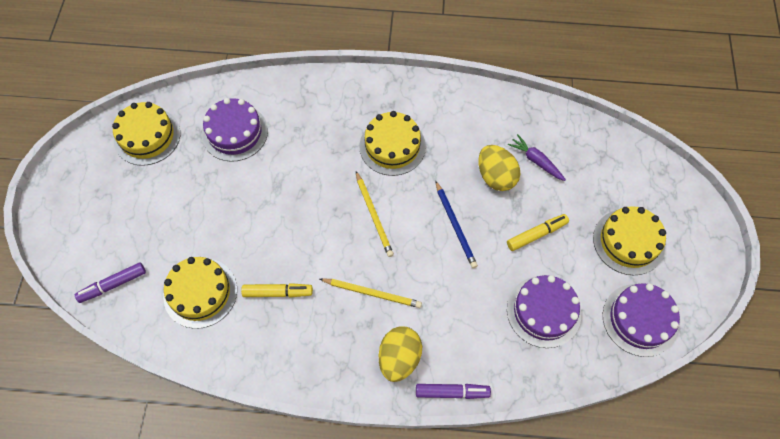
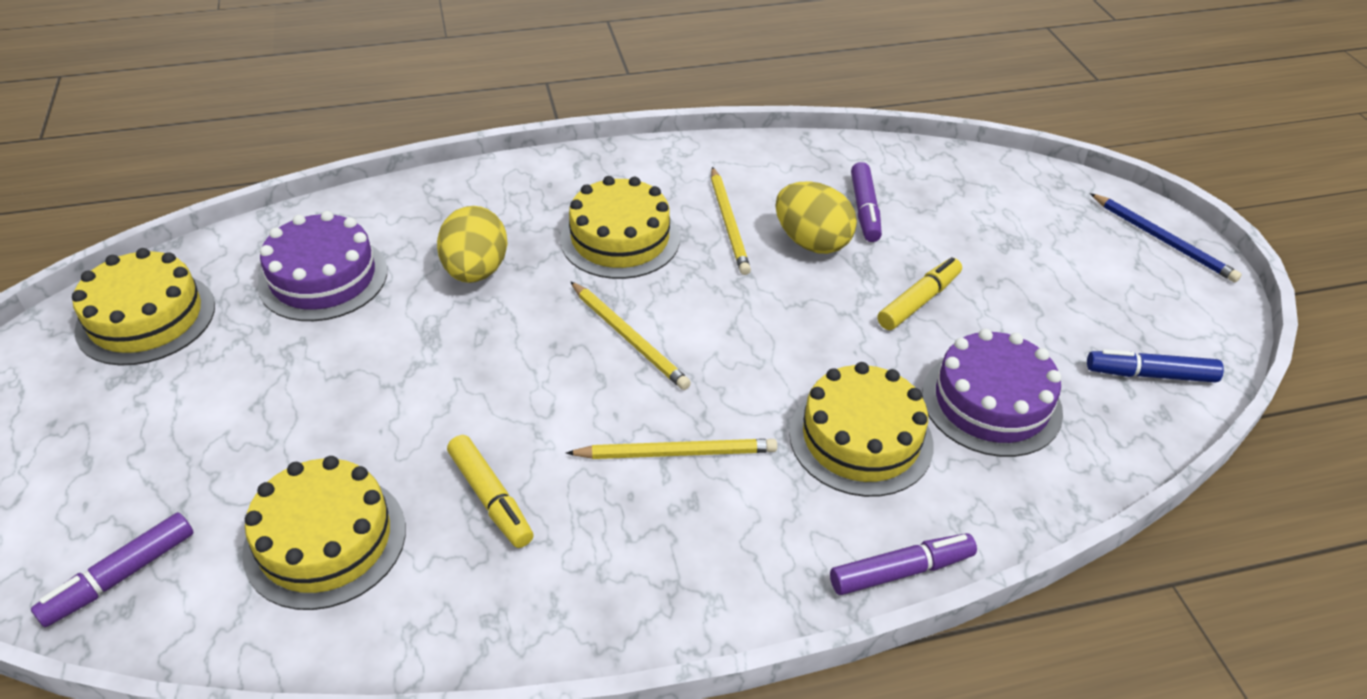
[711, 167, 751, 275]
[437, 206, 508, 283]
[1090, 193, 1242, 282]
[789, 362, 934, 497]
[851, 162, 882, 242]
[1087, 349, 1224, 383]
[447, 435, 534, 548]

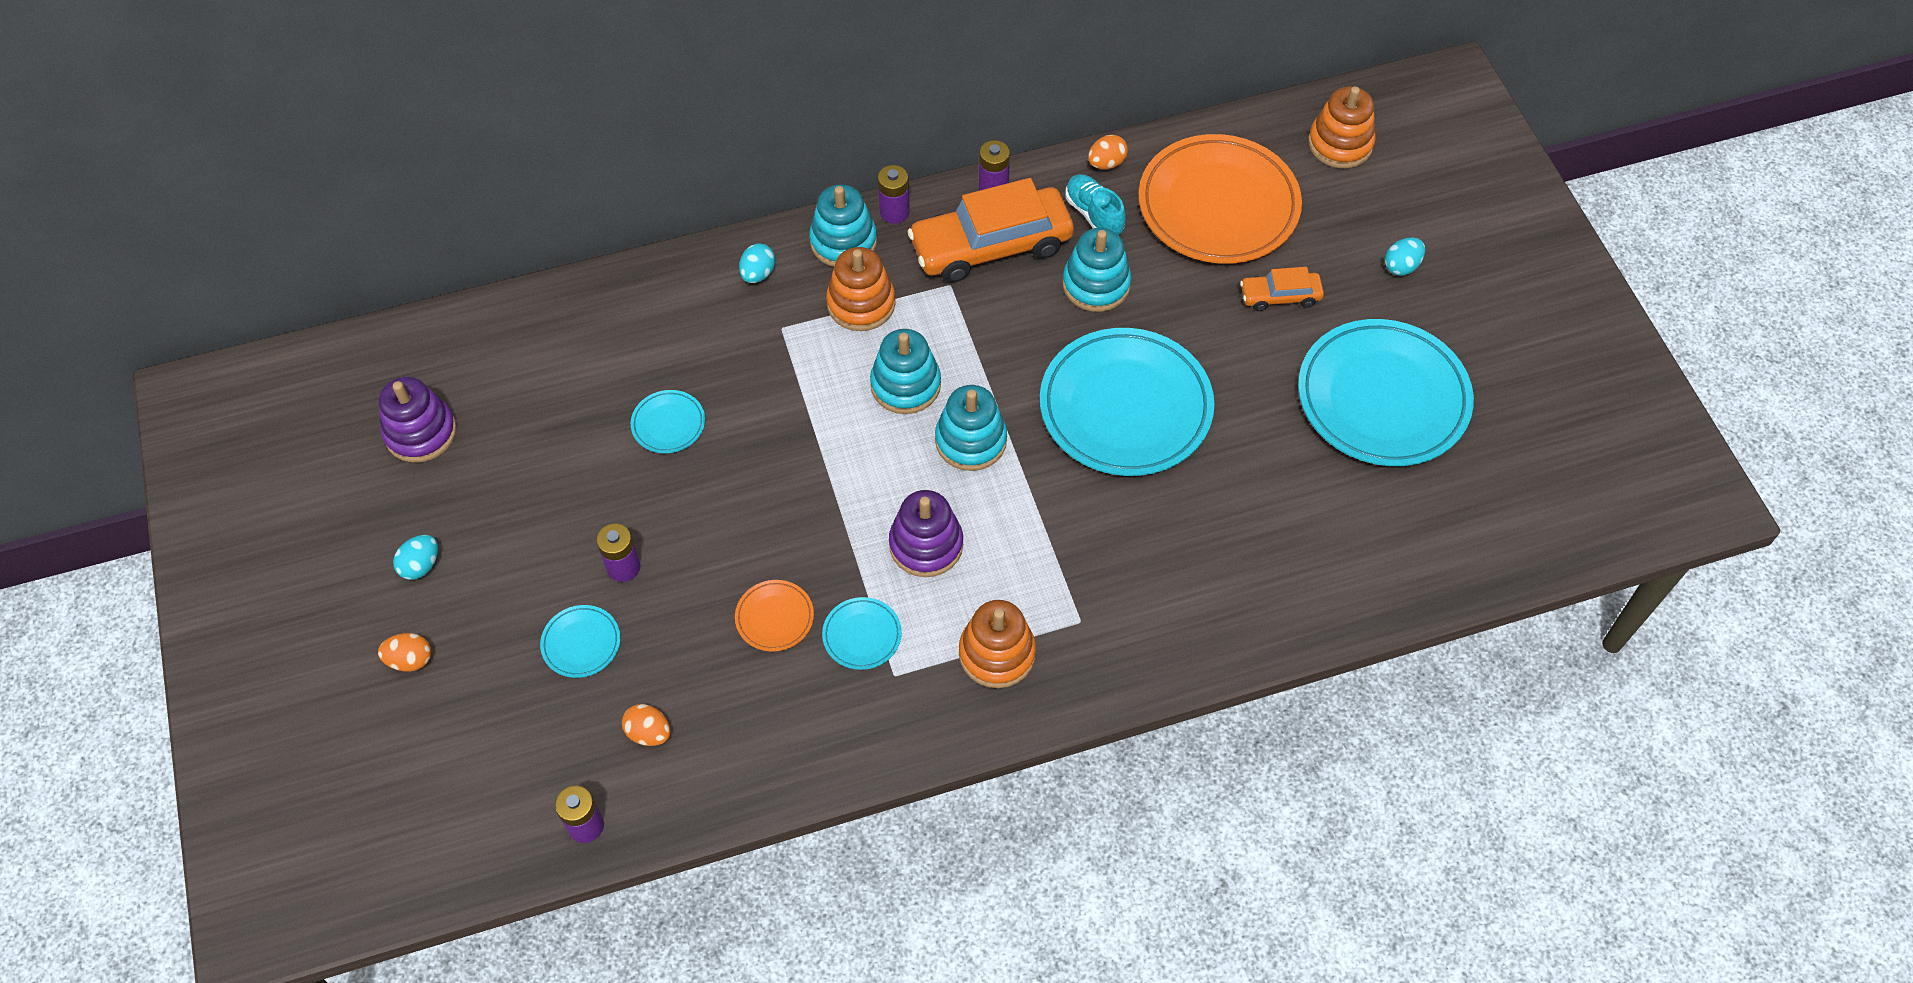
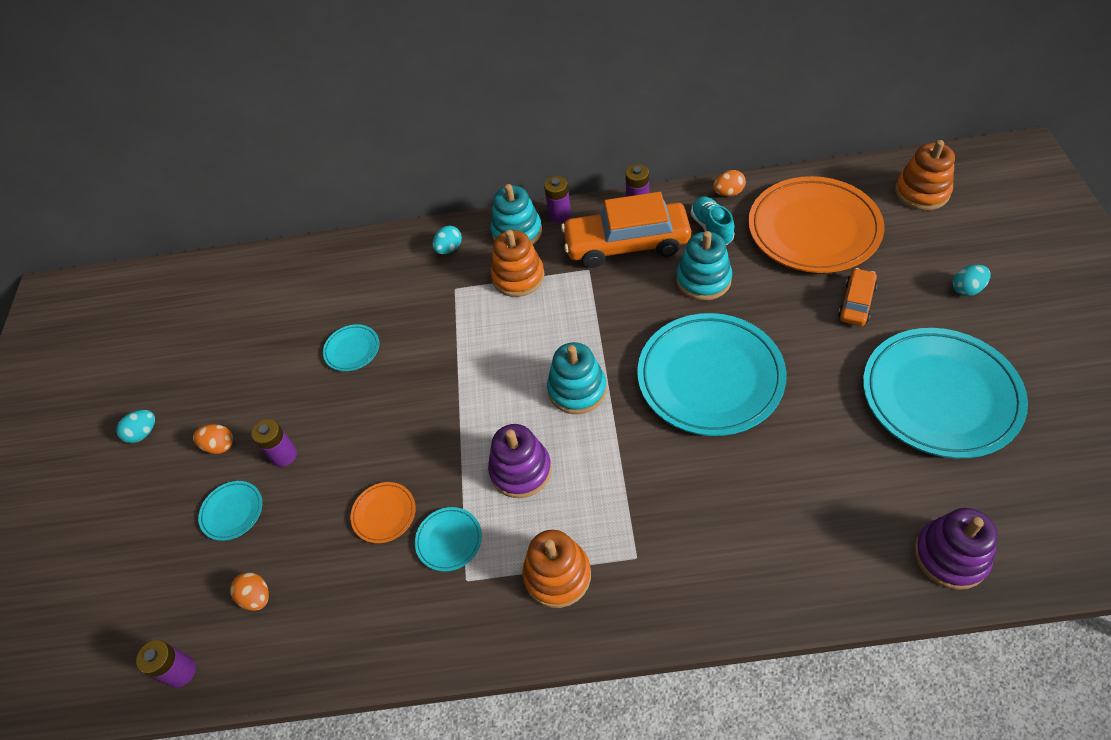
[870, 329, 941, 414] (first image)
[193, 424, 233, 454]
[914, 508, 998, 590]
[838, 268, 877, 326]

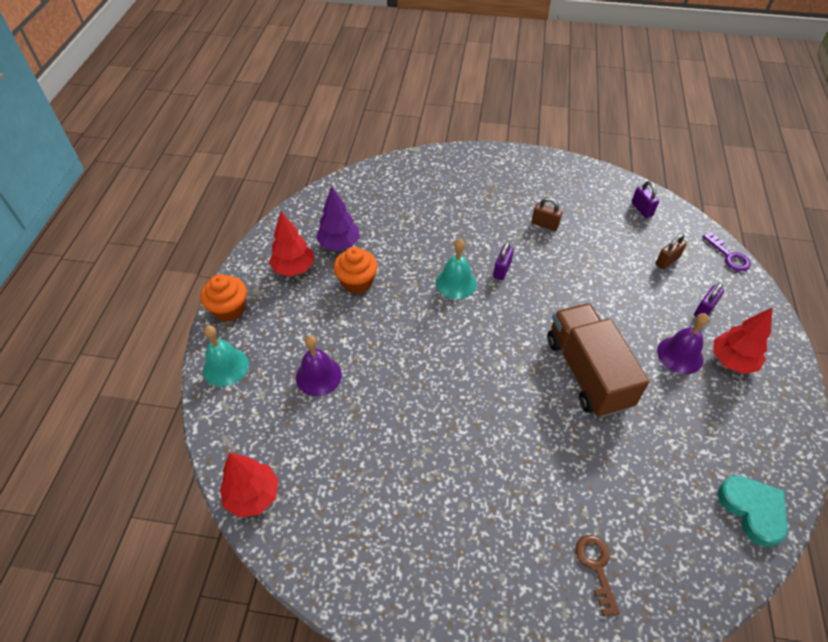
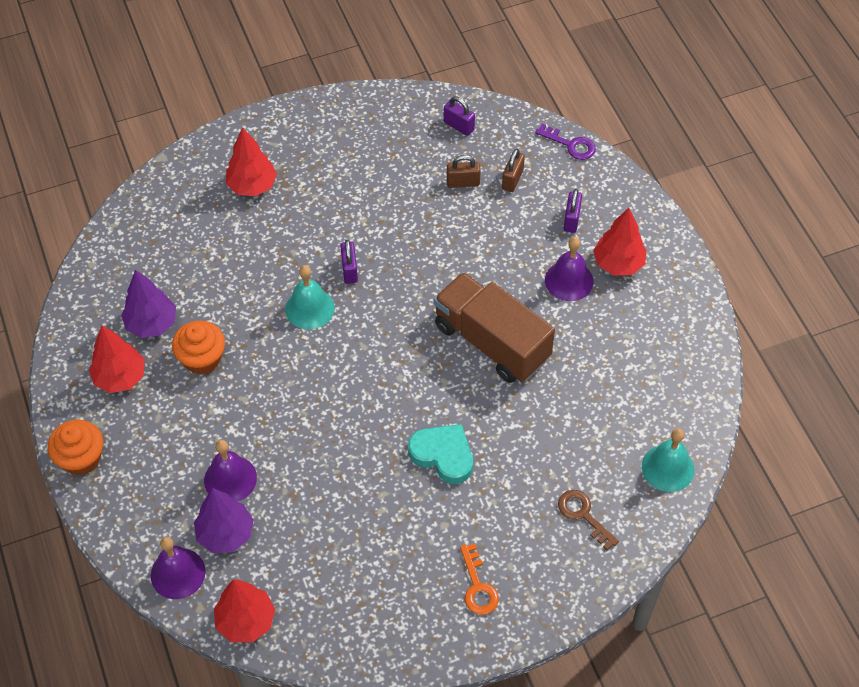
[151, 537, 206, 599]
[194, 488, 253, 553]
[226, 127, 277, 196]
[460, 544, 499, 615]
[642, 428, 694, 492]
[447, 155, 481, 188]
[408, 424, 473, 484]

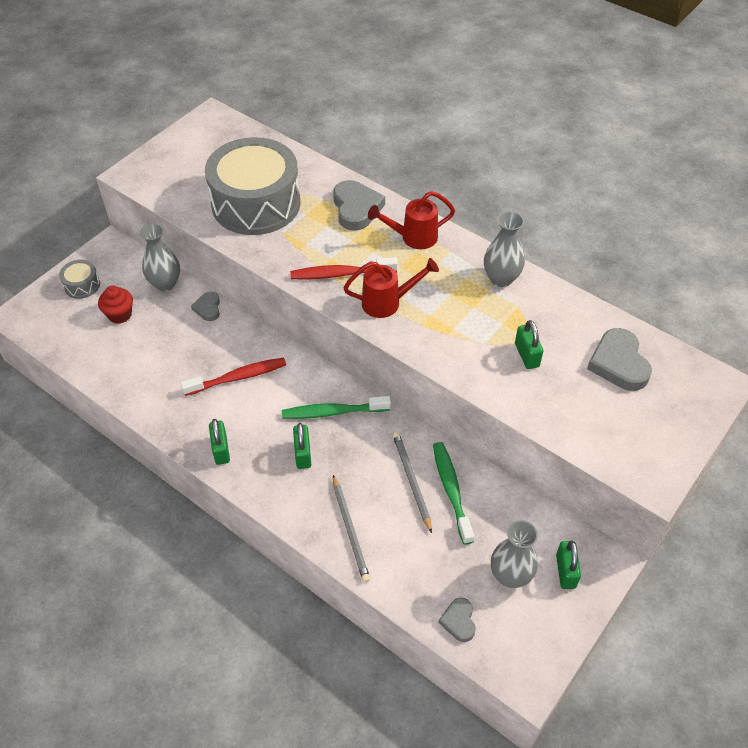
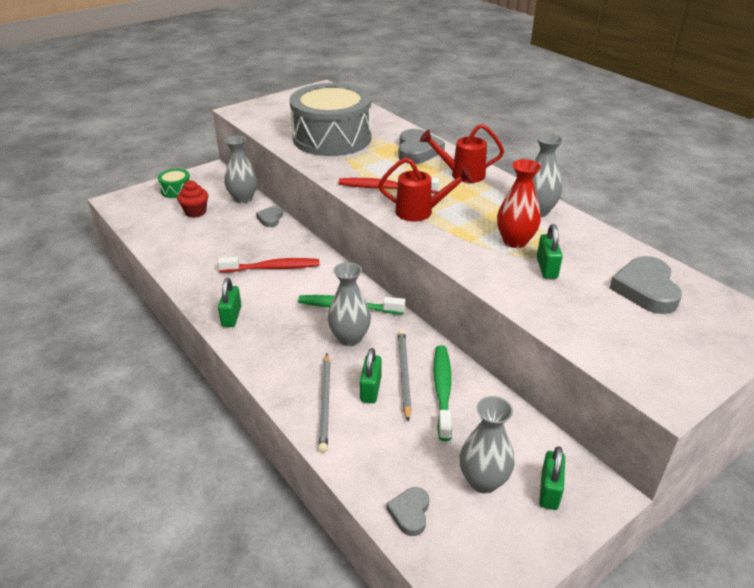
[328, 262, 371, 346]
[497, 159, 541, 248]
[360, 348, 381, 403]
[158, 169, 190, 198]

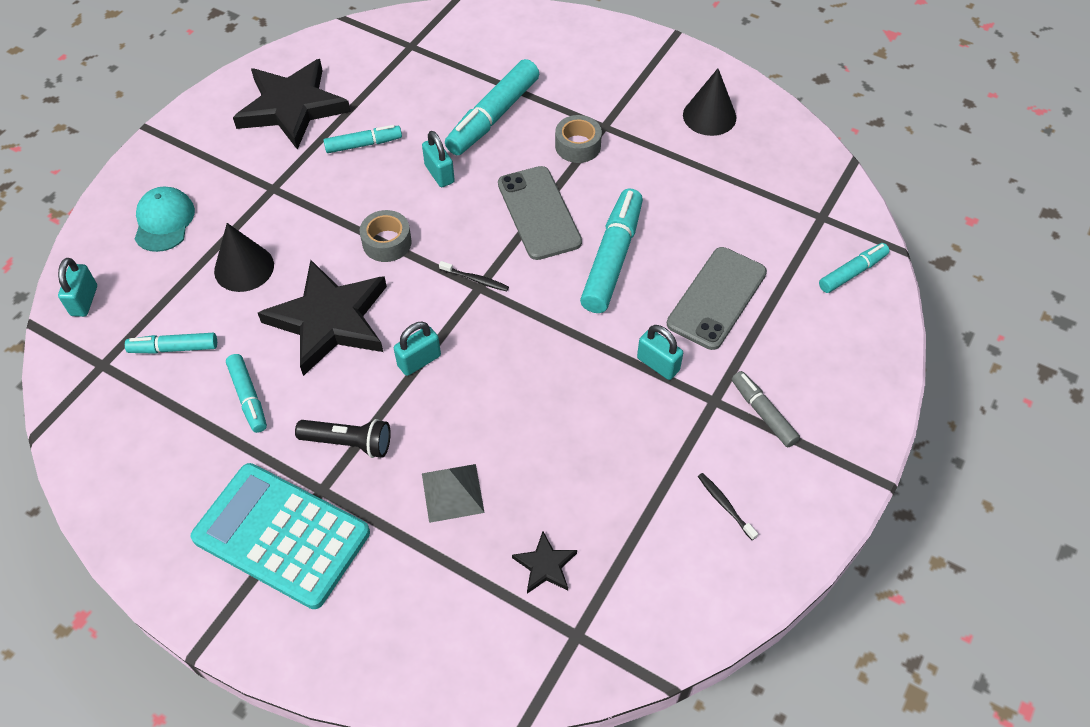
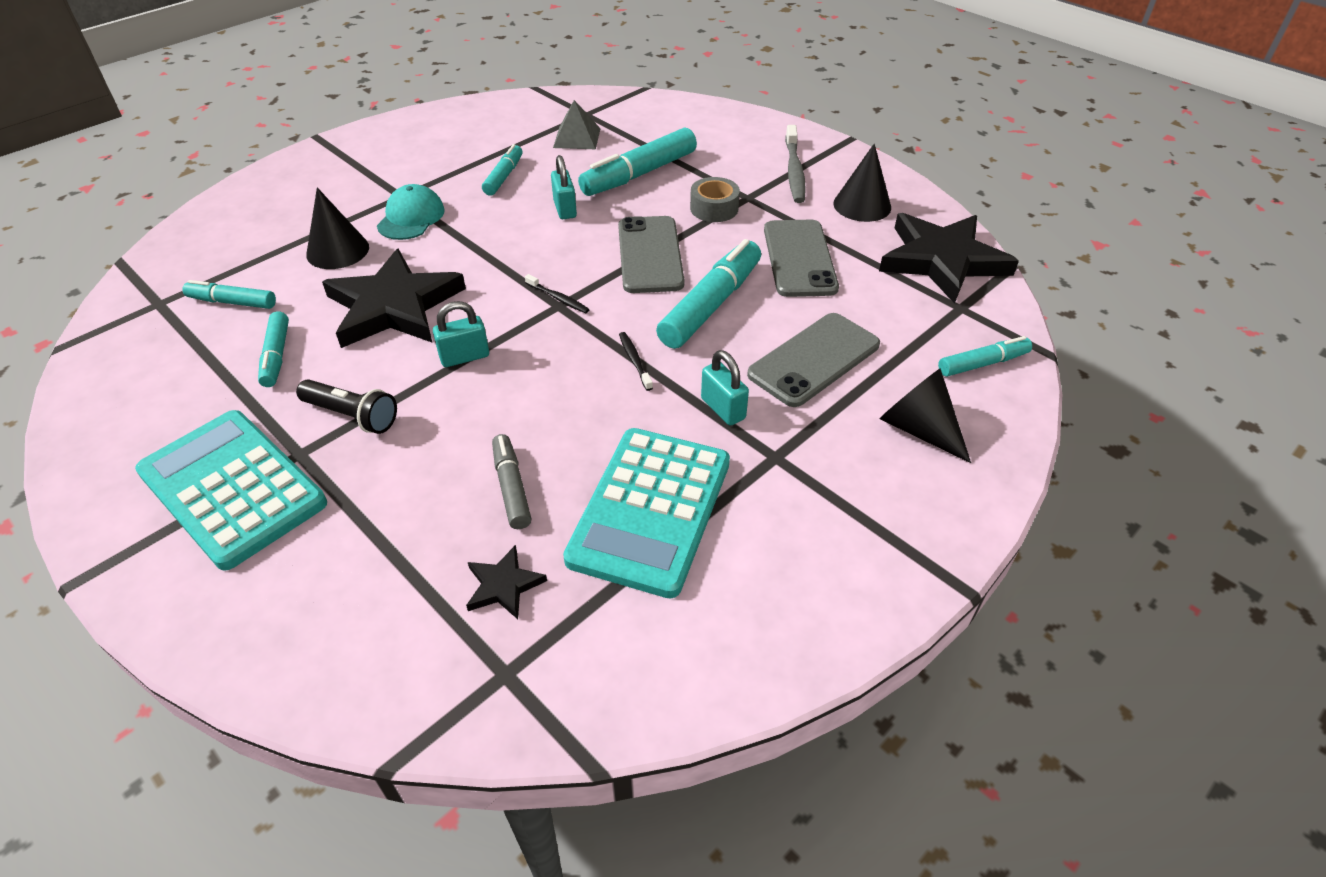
[58, 258, 97, 317] (first image)
[360, 210, 412, 262] (first image)
[563, 428, 730, 599]
[764, 220, 839, 297]
[785, 125, 806, 203]
[880, 368, 971, 463]
[377, 184, 444, 240]
[879, 213, 1019, 304]
[553, 100, 601, 149]
[619, 332, 653, 391]
[492, 434, 531, 529]
[482, 144, 523, 196]

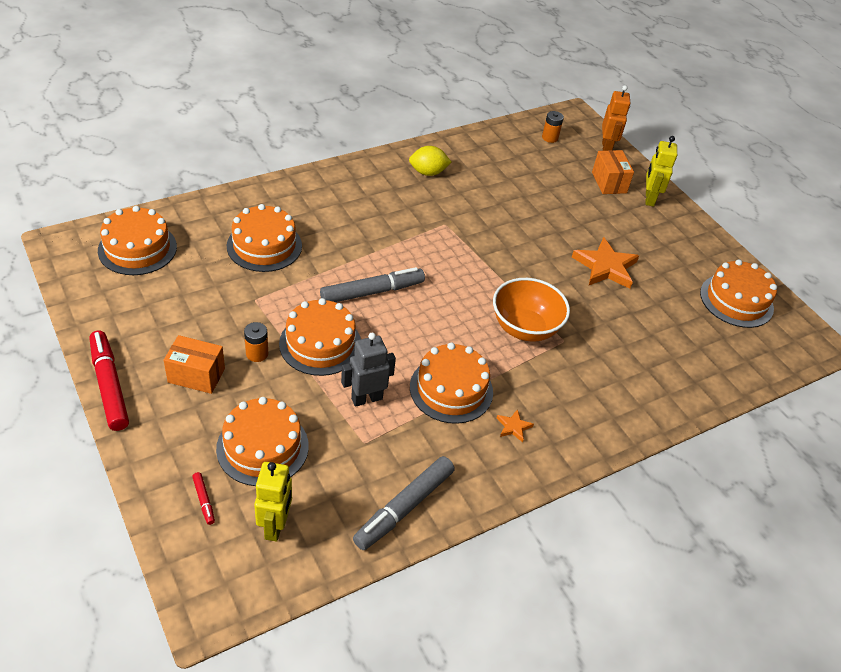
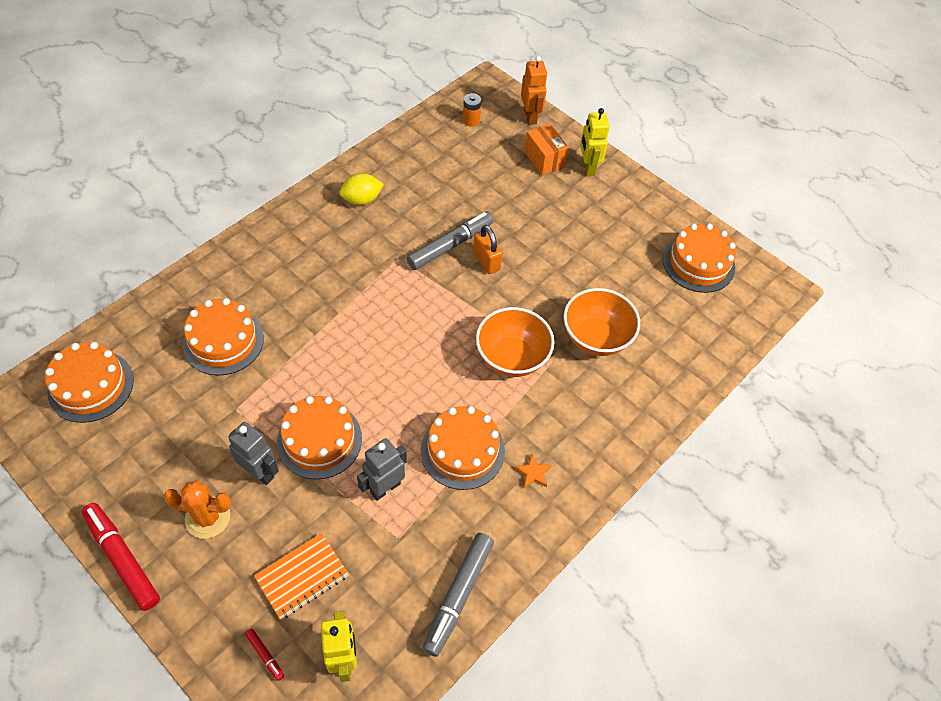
[572, 237, 639, 289] (first image)
[473, 225, 502, 274]
[564, 288, 640, 356]
[407, 211, 494, 270]
[164, 480, 231, 539]
[254, 533, 349, 620]
[228, 422, 279, 485]

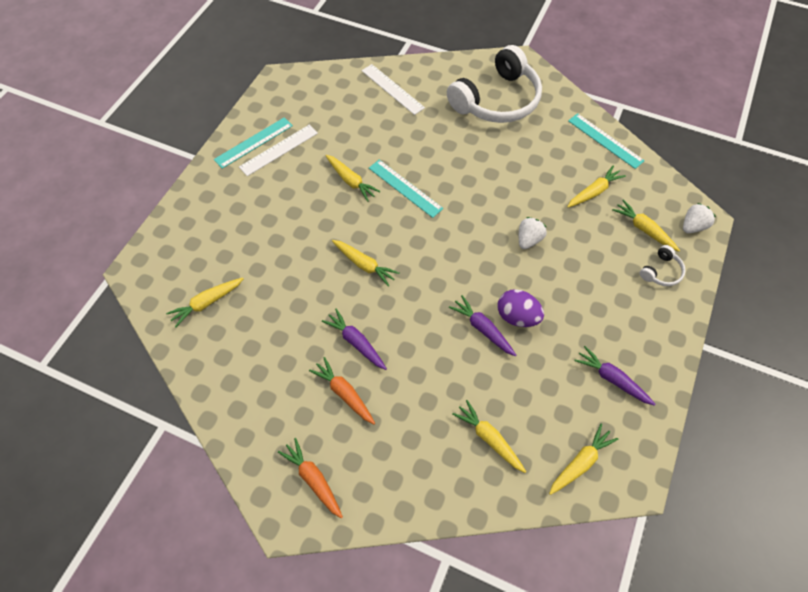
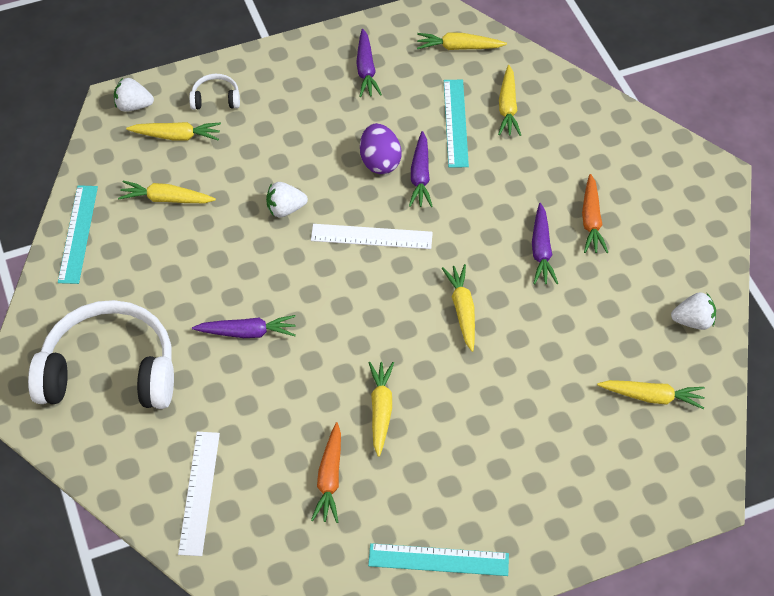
[192, 315, 296, 338]
[671, 292, 716, 330]
[311, 224, 433, 249]
[311, 422, 341, 523]
[444, 80, 469, 168]
[126, 122, 221, 141]

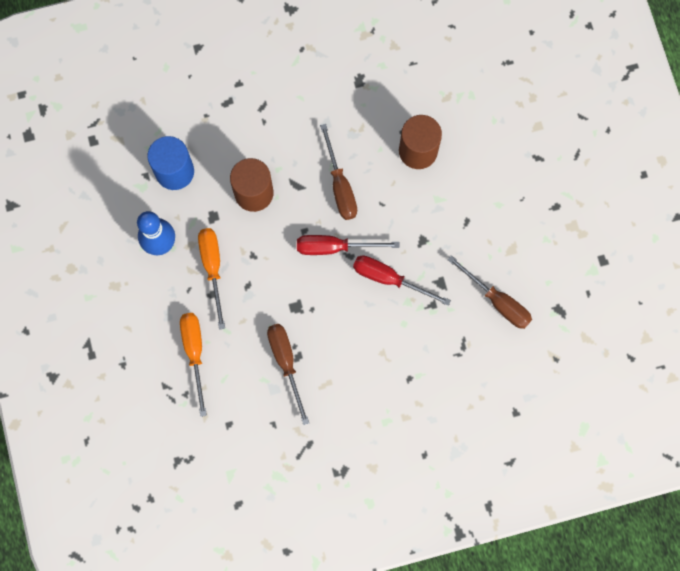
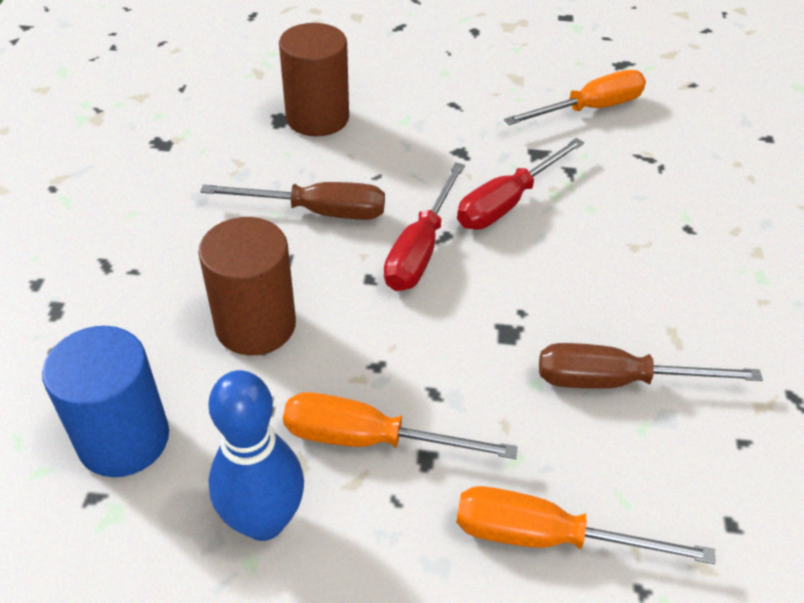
[504, 70, 646, 125]

